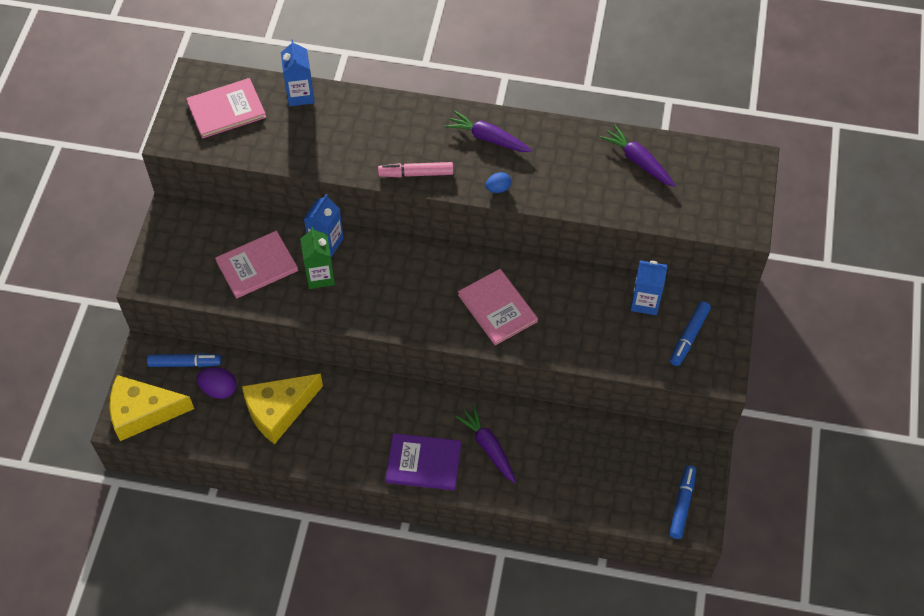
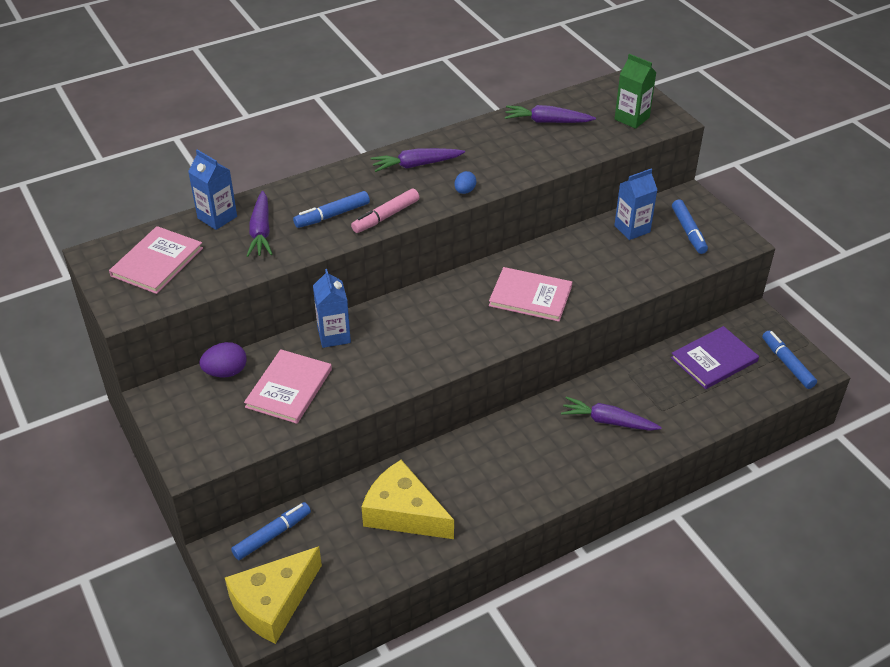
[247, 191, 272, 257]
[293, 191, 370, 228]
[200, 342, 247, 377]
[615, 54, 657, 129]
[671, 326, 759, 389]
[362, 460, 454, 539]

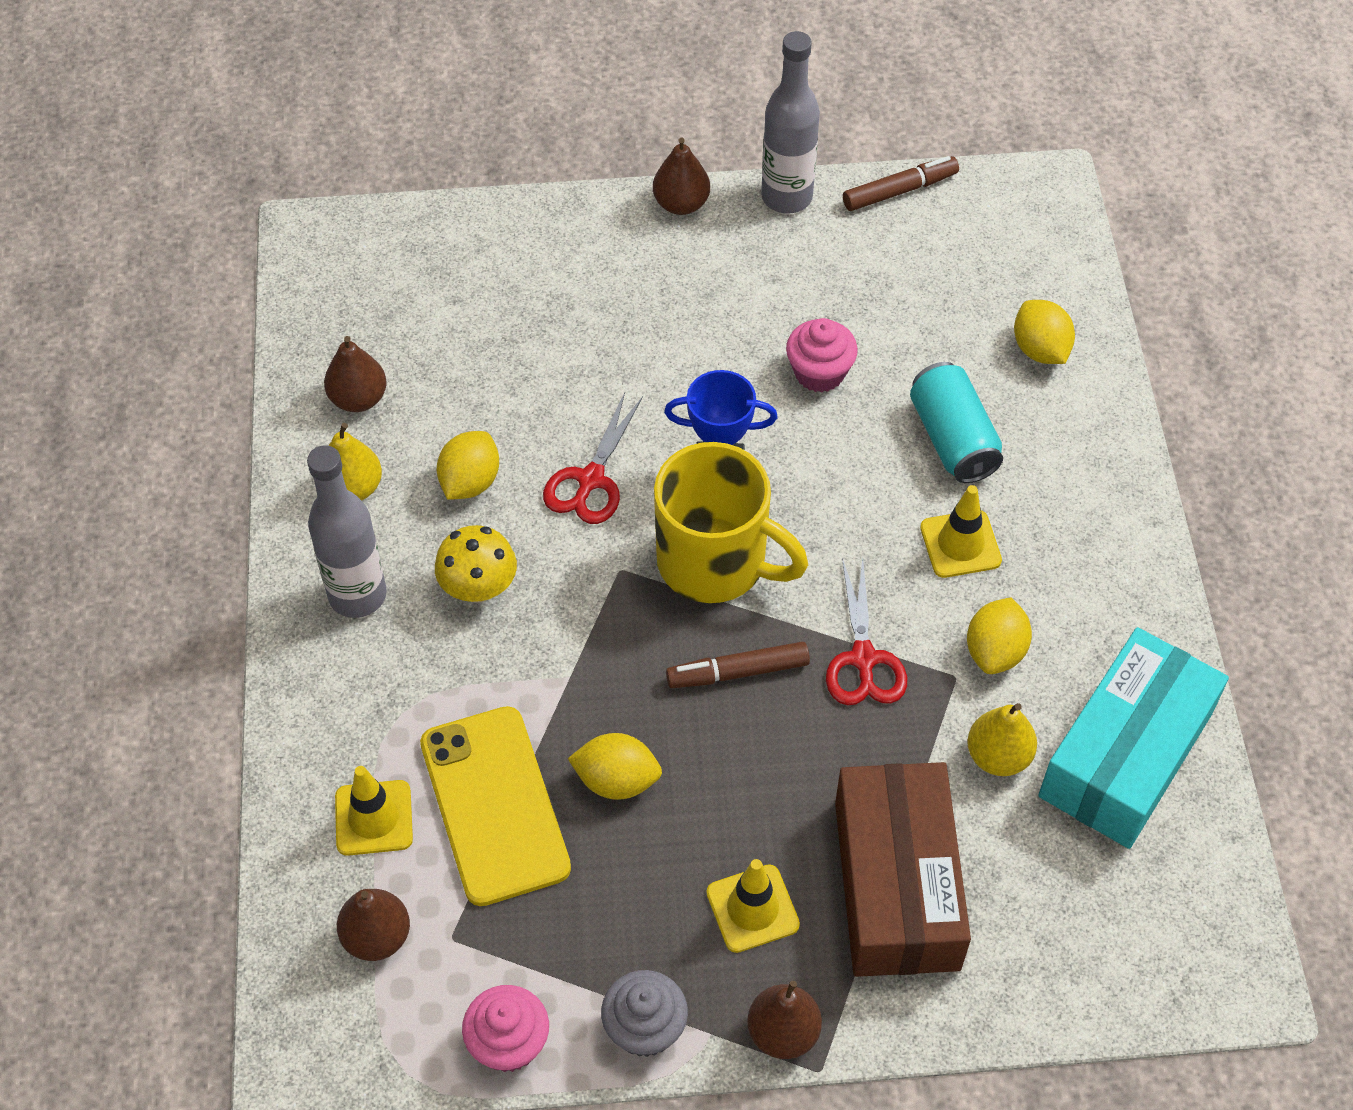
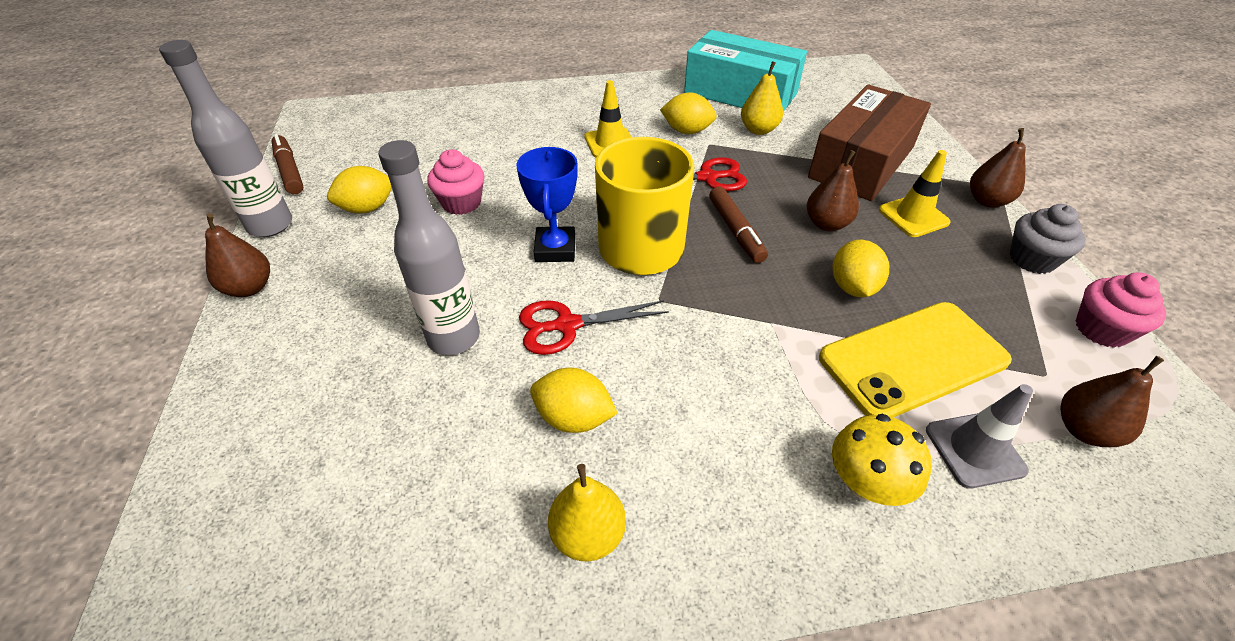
[910, 362, 1003, 483] (first image)
[378, 140, 480, 355]
[807, 150, 859, 231]
[832, 414, 932, 506]
[327, 166, 392, 213]
[926, 384, 1033, 488]
[519, 300, 669, 355]
[808, 84, 931, 201]

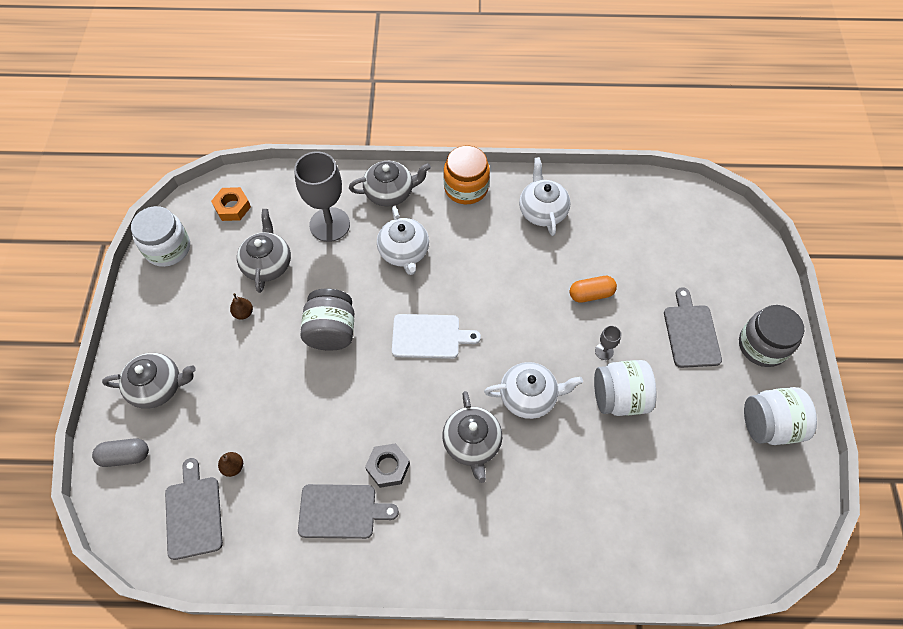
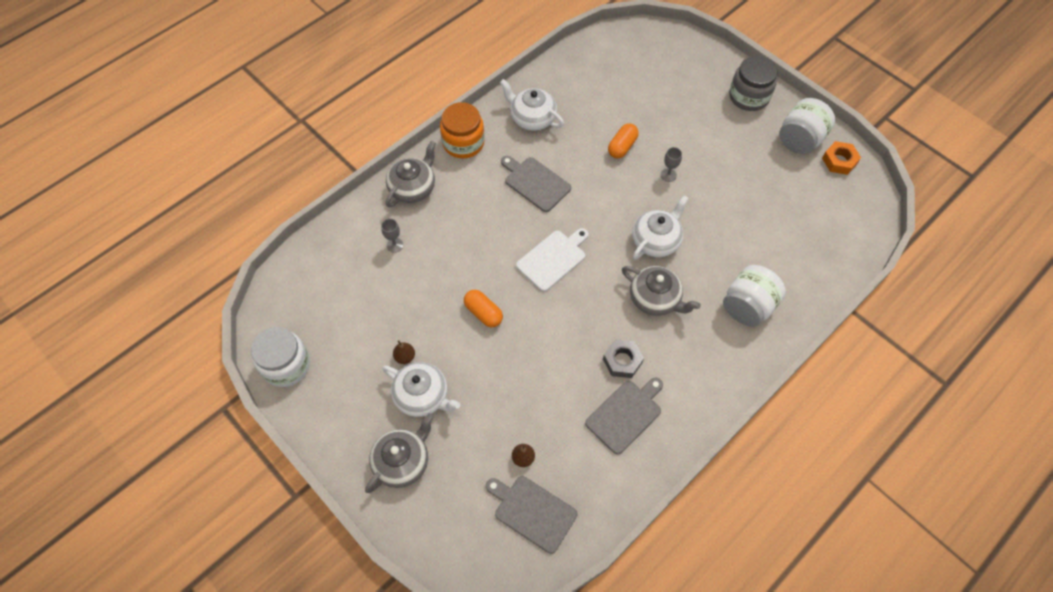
[92, 438, 149, 467] (first image)
[237, 209, 291, 293] (first image)
[822, 141, 861, 175]
[382, 362, 461, 417]
[723, 265, 786, 327]
[501, 156, 571, 212]
[464, 290, 503, 328]
[381, 219, 403, 253]

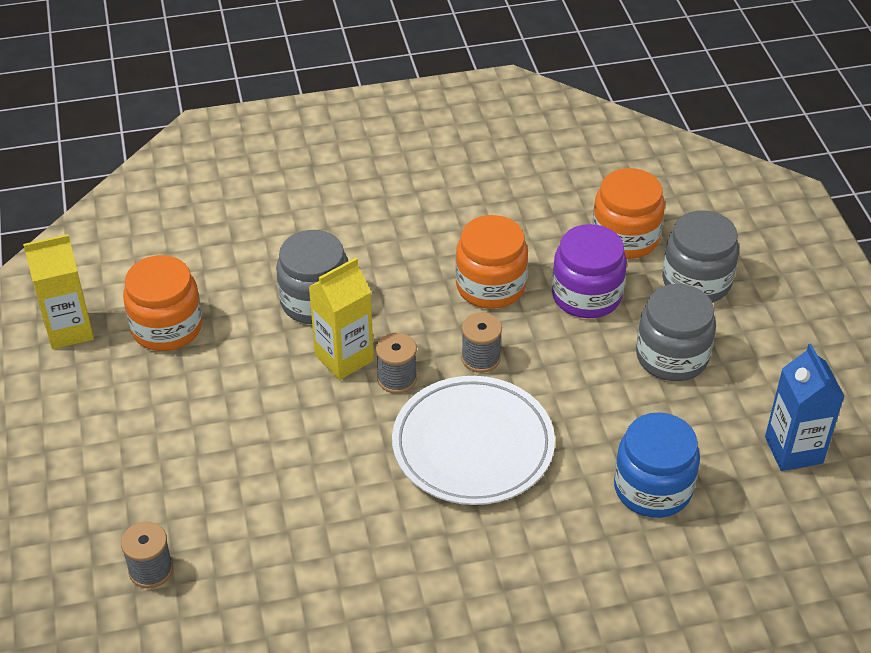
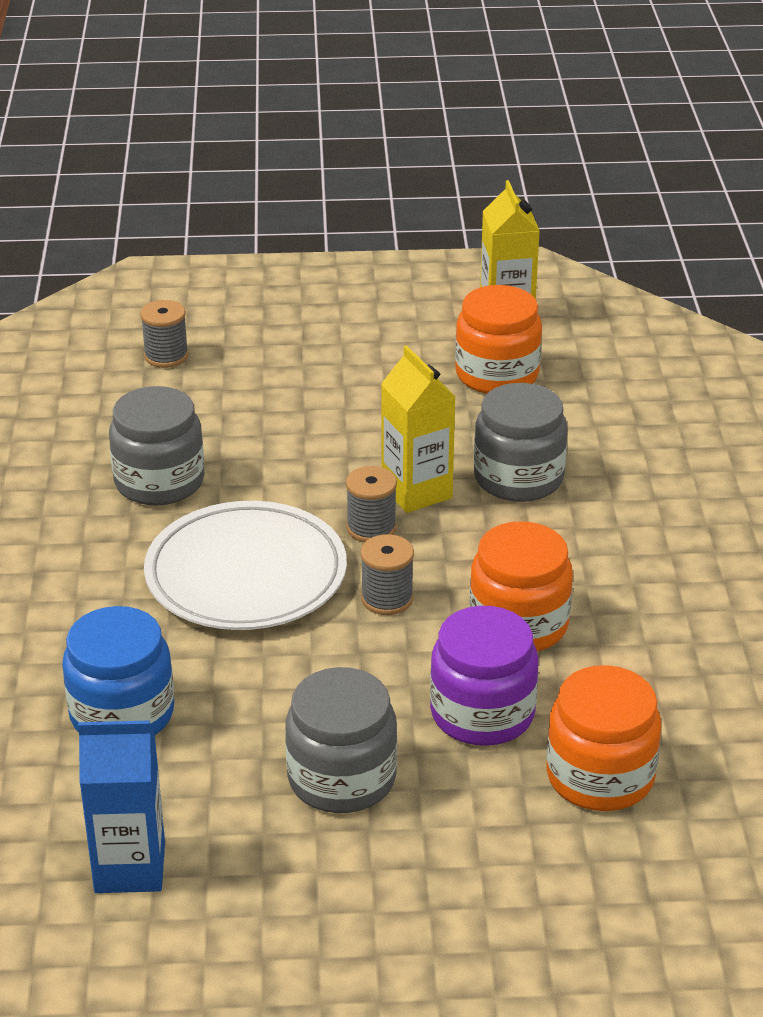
[109, 386, 204, 506]

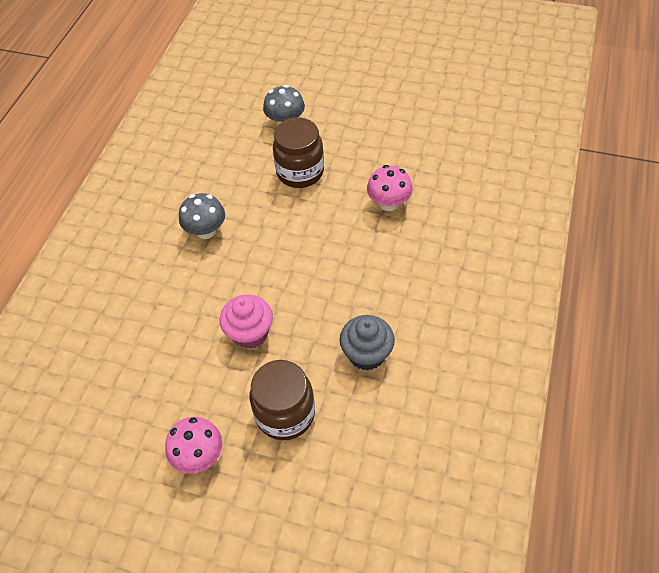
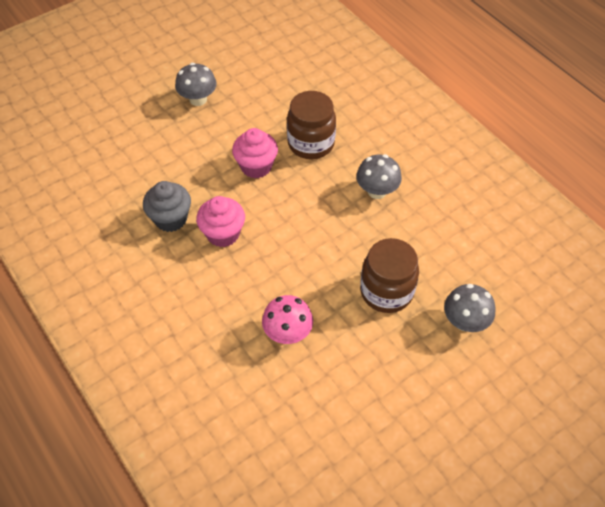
[196, 196, 245, 247]
[287, 91, 336, 159]
[175, 63, 217, 106]

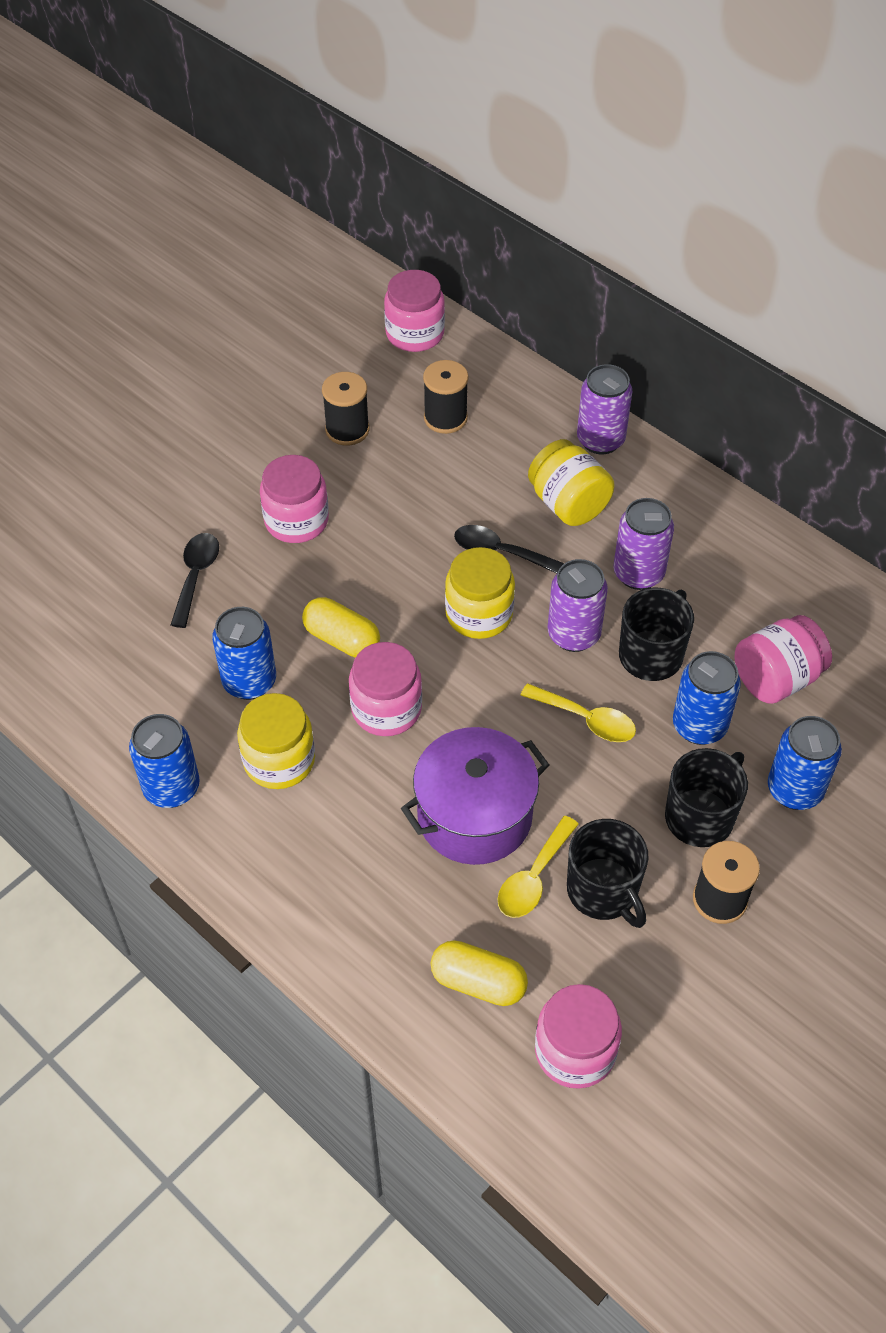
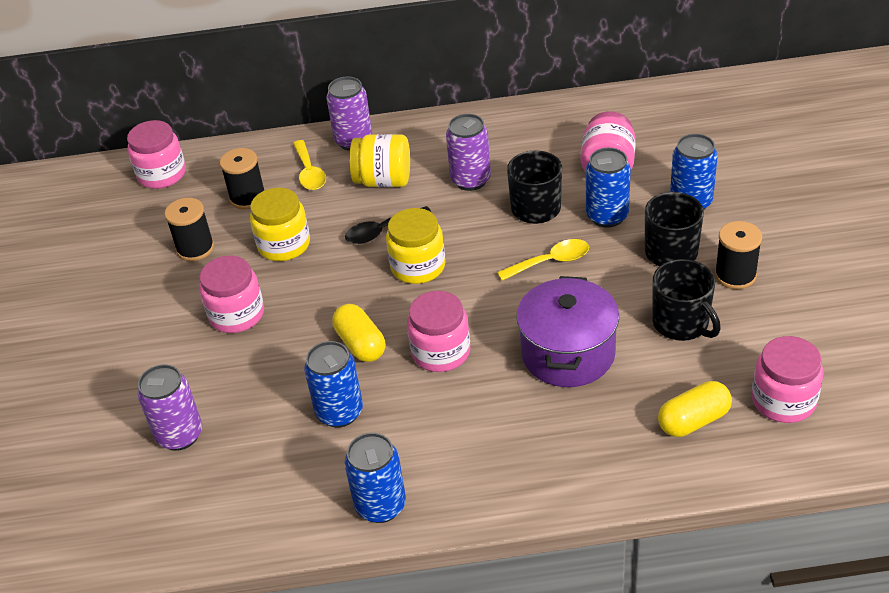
[171, 533, 219, 628] (first image)
[250, 188, 310, 261]
[293, 140, 326, 190]
[137, 364, 202, 451]
[332, 304, 385, 362]
[652, 259, 721, 341]

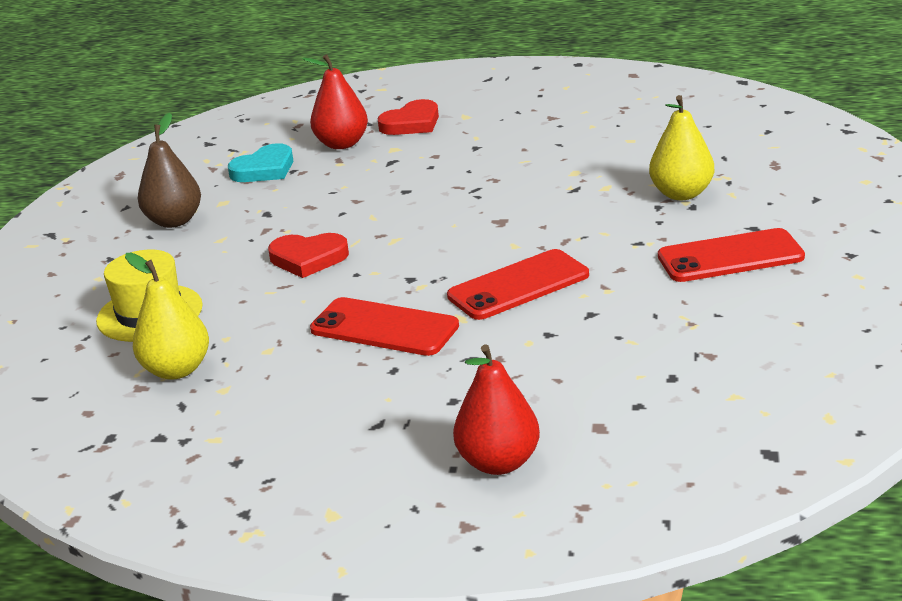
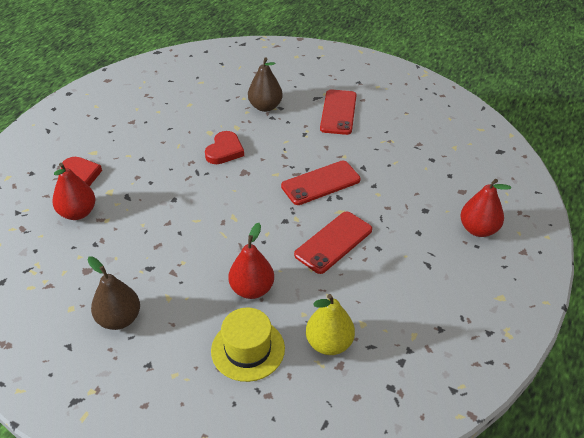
[228, 143, 293, 182] (first image)
[228, 223, 274, 299]
[205, 131, 244, 164]
[248, 58, 283, 112]
[281, 161, 361, 205]

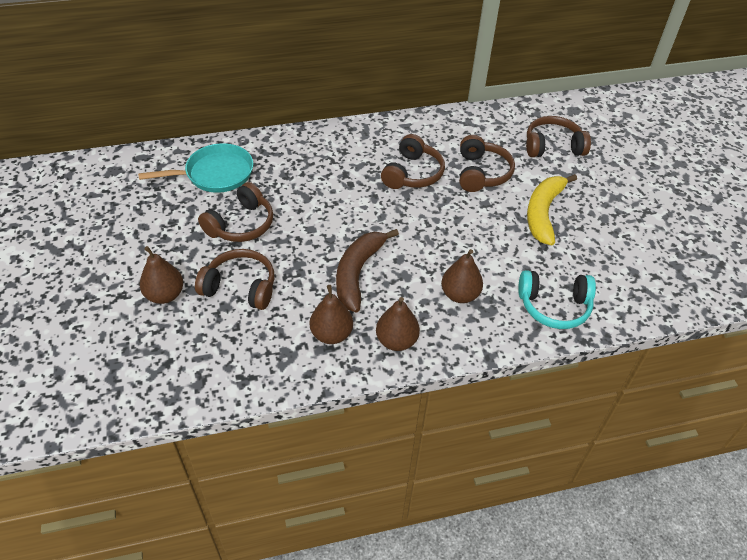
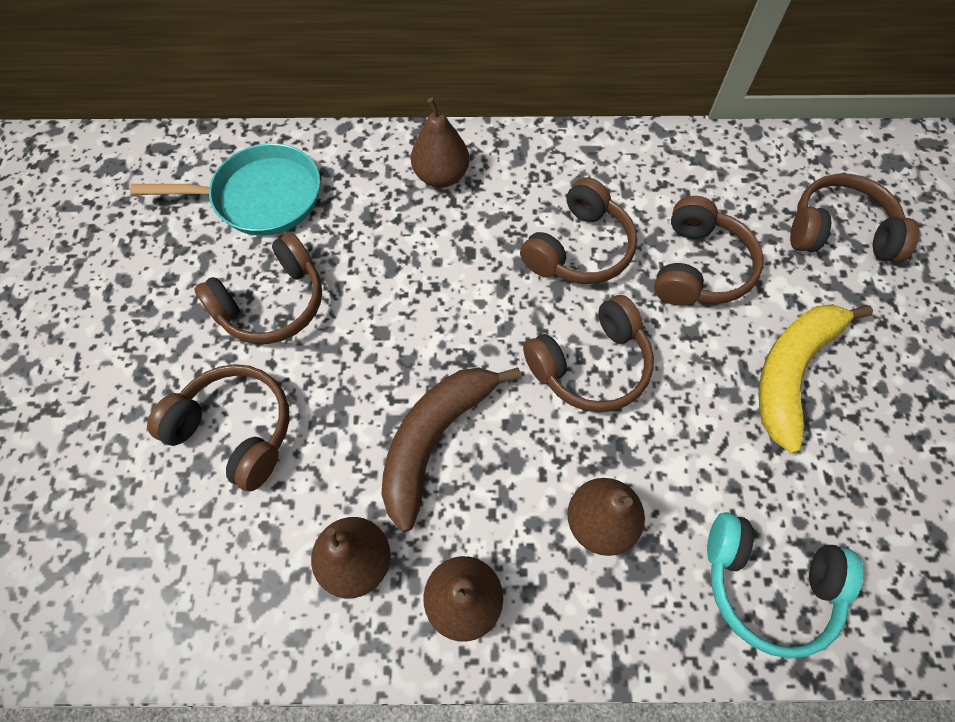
[523, 295, 654, 413]
[411, 98, 469, 188]

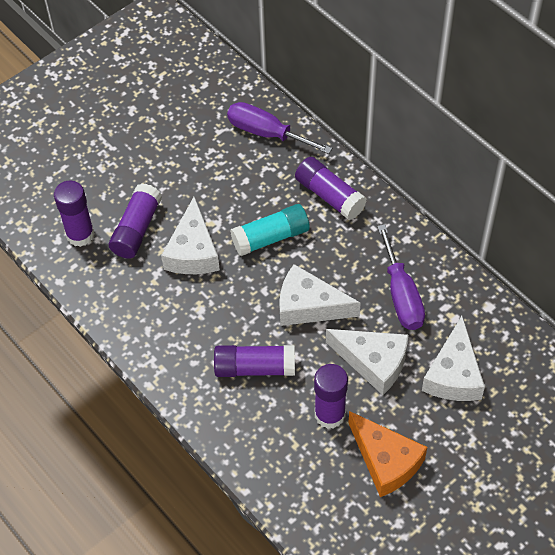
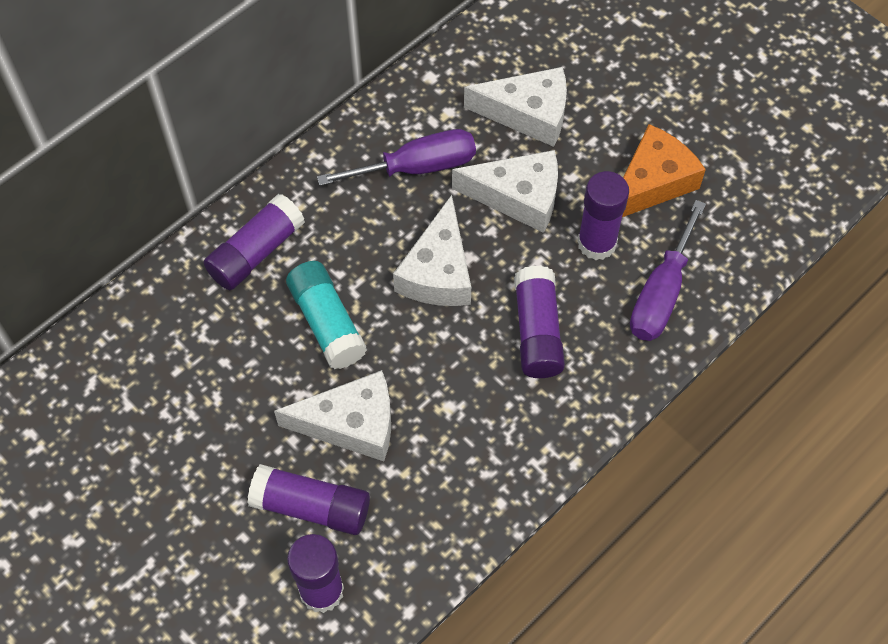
[630, 200, 706, 341]
[452, 150, 558, 233]

